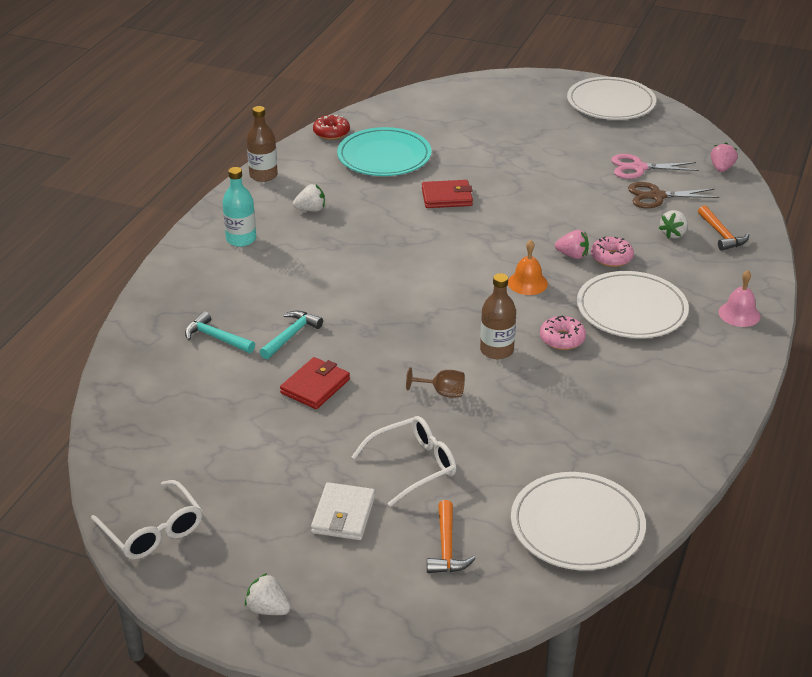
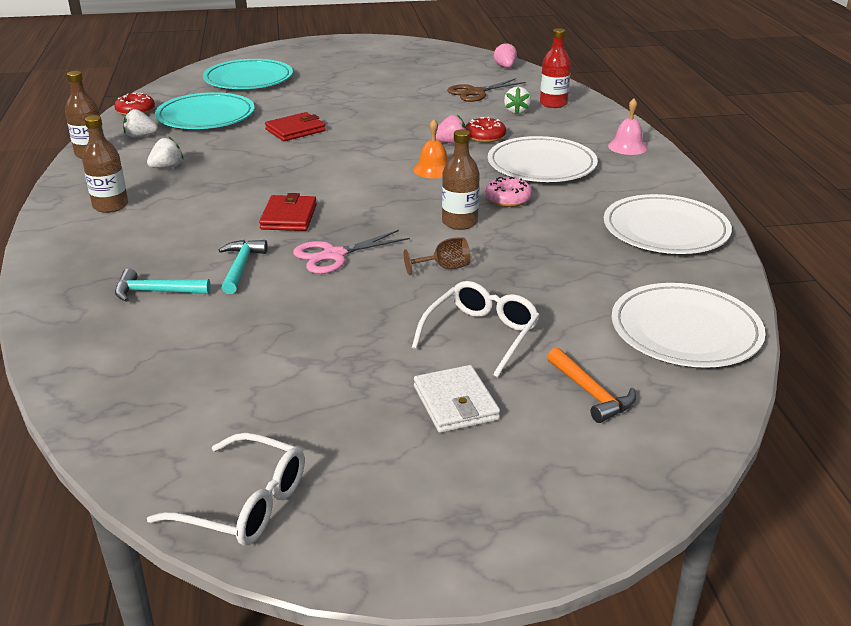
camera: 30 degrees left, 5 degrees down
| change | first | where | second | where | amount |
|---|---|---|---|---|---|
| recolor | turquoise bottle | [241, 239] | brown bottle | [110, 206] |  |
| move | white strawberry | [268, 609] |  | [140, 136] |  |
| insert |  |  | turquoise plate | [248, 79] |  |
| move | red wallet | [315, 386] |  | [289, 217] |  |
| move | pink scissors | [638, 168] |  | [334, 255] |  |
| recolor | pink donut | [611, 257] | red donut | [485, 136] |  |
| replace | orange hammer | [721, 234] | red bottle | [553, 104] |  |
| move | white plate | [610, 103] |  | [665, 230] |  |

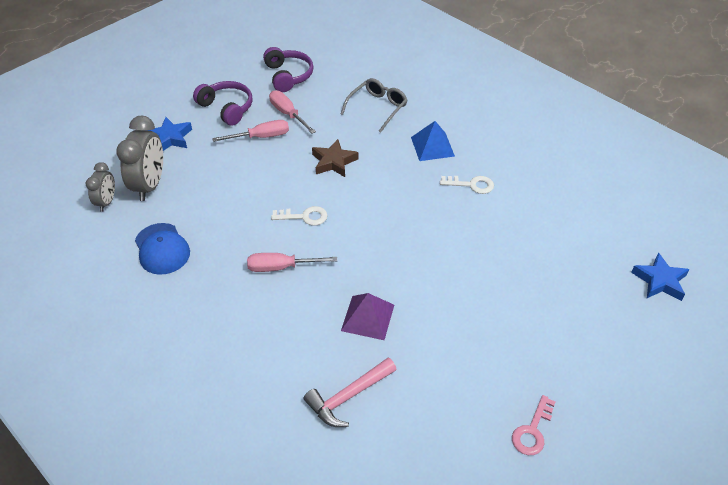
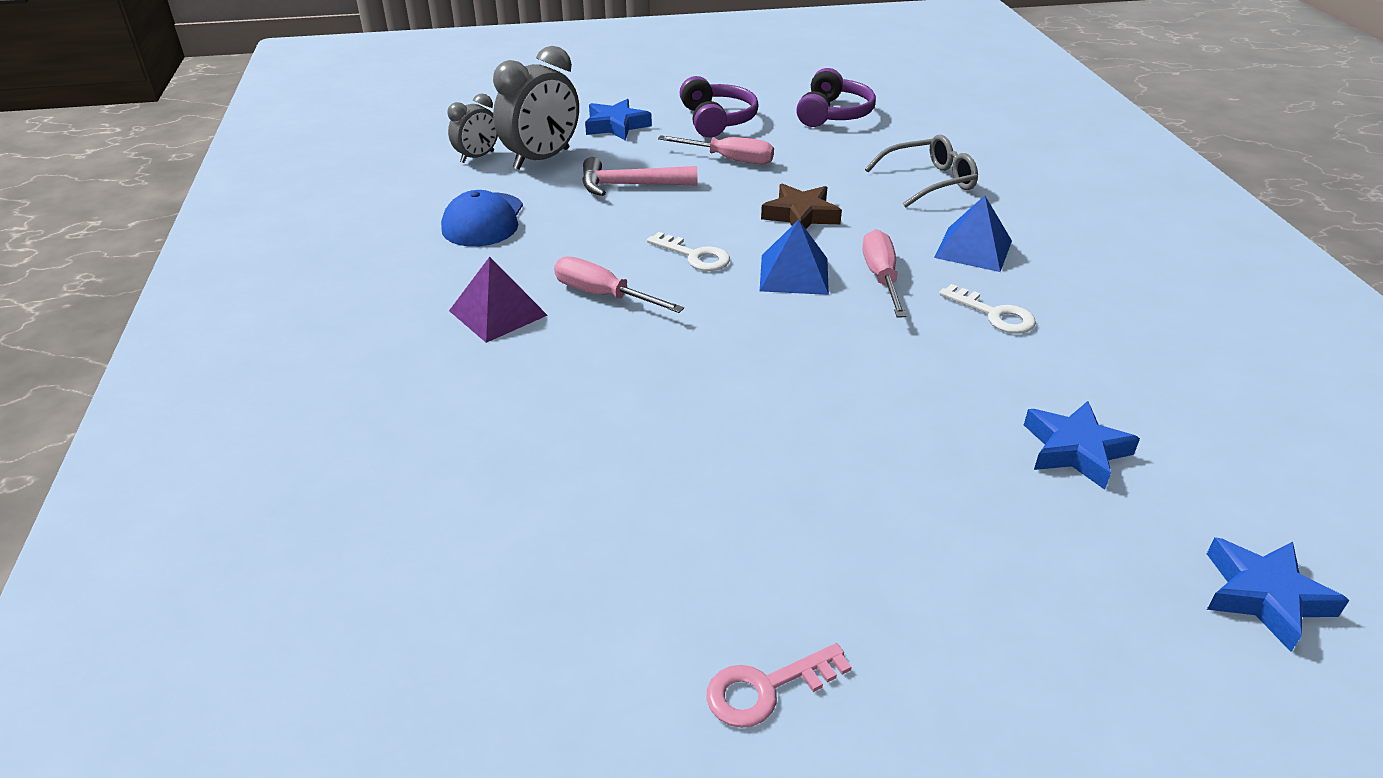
camera: 35 degrees right, 10 degrees down
| change | first | where | second | where | amount |
|---|---|---|---|---|---|
| move | purple pyramid | [367, 317] |  | [497, 313] |  |
| move | pink hammer | [348, 396] |  | [630, 185] |  |
| insert |  |  | blue pyramid | [794, 274] |  |
| move | pink screwdriver | [288, 114] |  | [881, 277] |  |
| insert |  |  | blue star | [1075, 450] |  |

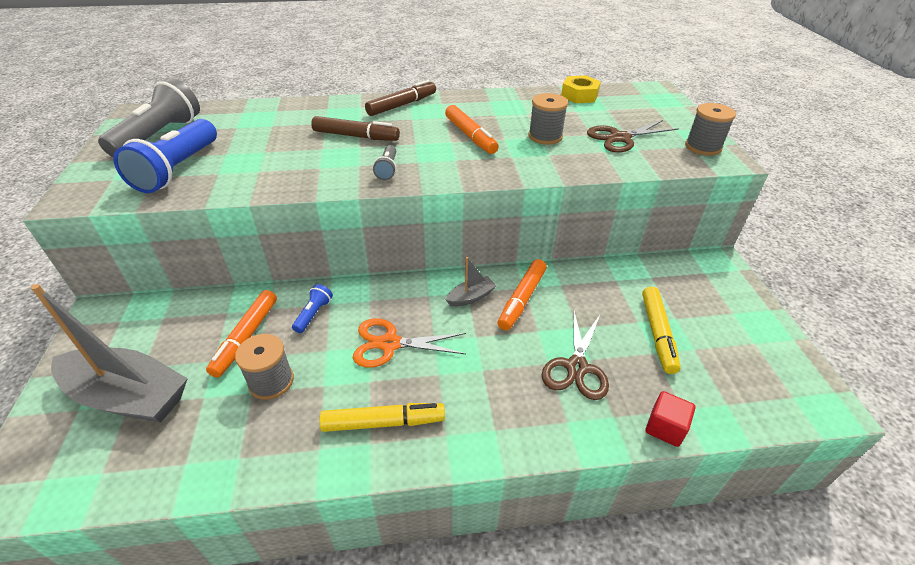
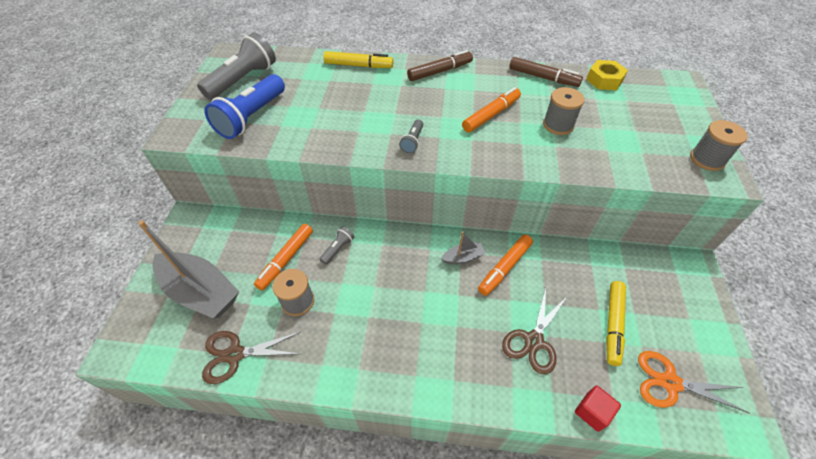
camera: 15 degrees right, 10 degrees up
| change | first | where | second | where | amount |
|---|---|---|---|---|---|
| move | brown scissors | [620, 138] |  | [235, 354] |  |
| recolor | blue flashlight | [313, 314] | grey flashlight | [338, 249] |  |
| move | yellow marker | [383, 422] |  | [358, 65] |  |
| rotate | orange marker | [470, 136] |  | [491, 115] | 120 degrees counterclockwise |
| move | brown marker | [356, 136] |  | [543, 77] |  |
| move | orange scissors | [390, 344] |  | [670, 382] |  |

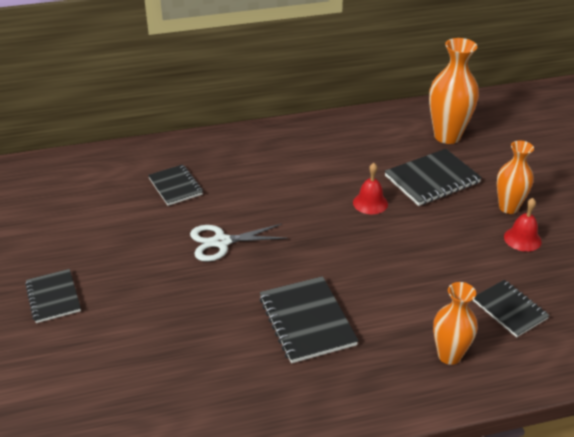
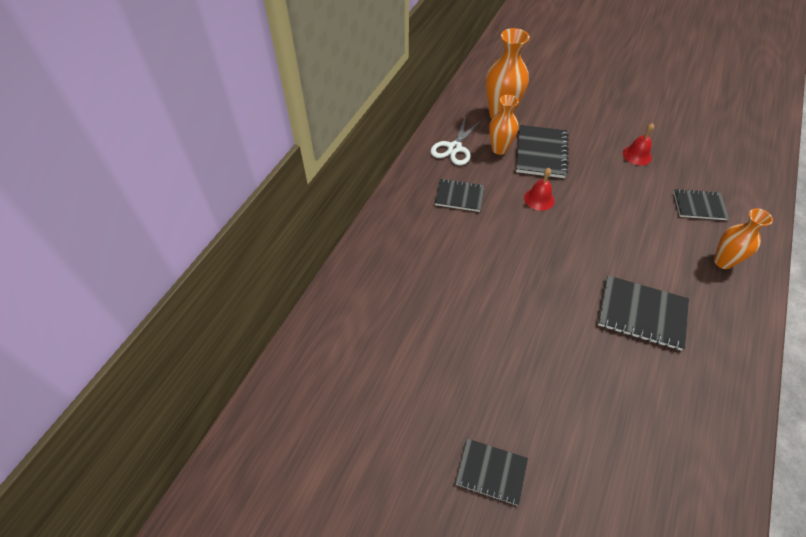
camera: 50 degrees left, 15 degrees up
| change | first | where | second | where | amount |
|---|---|---|---|---|---|
| move | white scissors | [221, 242] |  | [454, 148] |  |
| move | black notebook | [175, 186] |  | [459, 196] |  |
| move | orange vase | [508, 207] |  | [499, 149] |  |

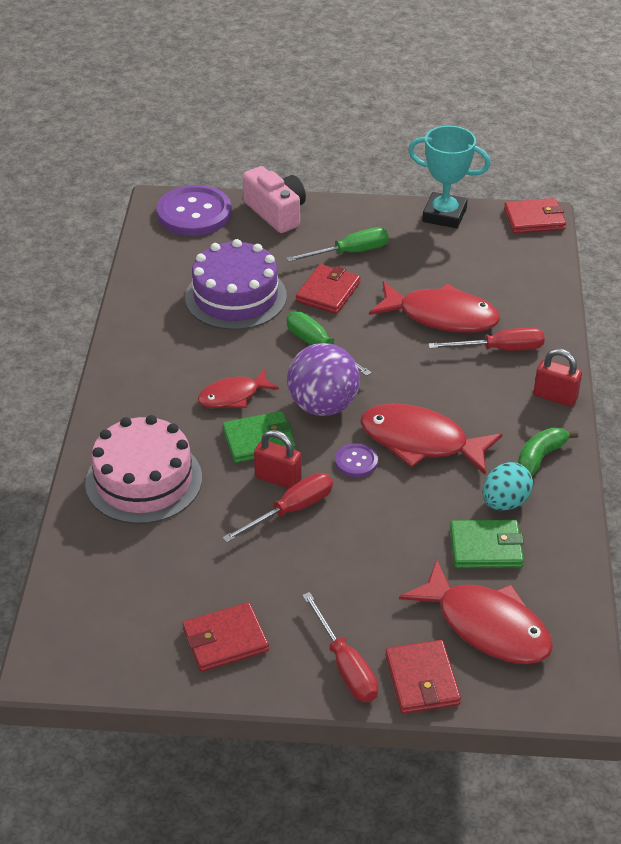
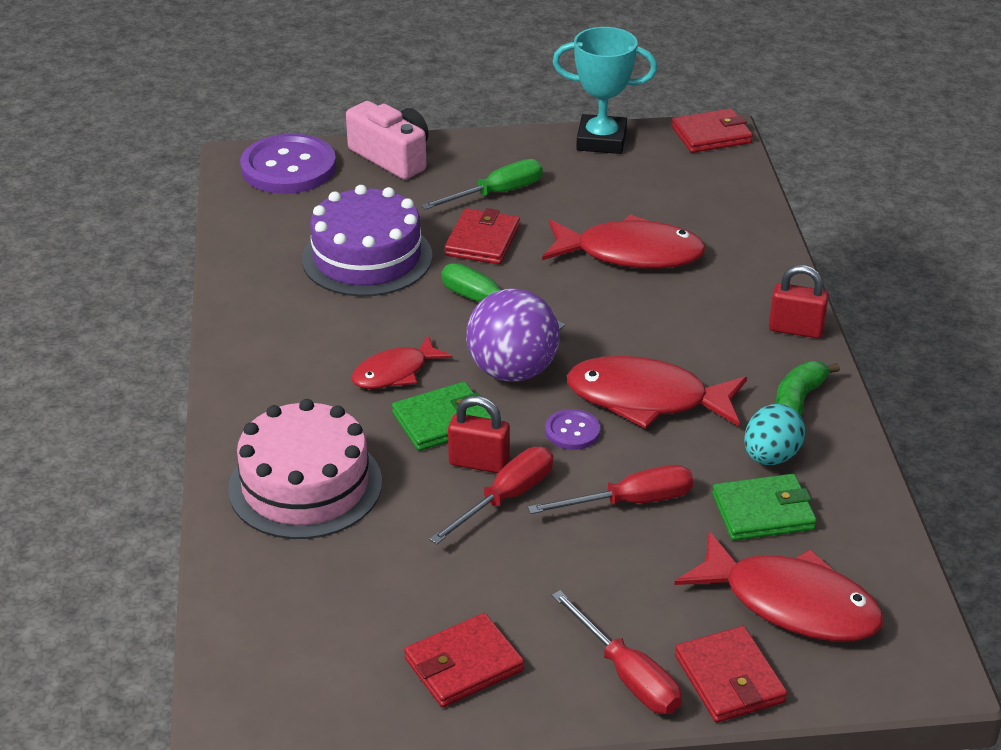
camera: 10 degrees left, 5 degrees down
| change | first | where | second | where | amount |
|---|---|---|---|---|---|
| move | red screwdriver | [500, 349] |  | [630, 502] |  |

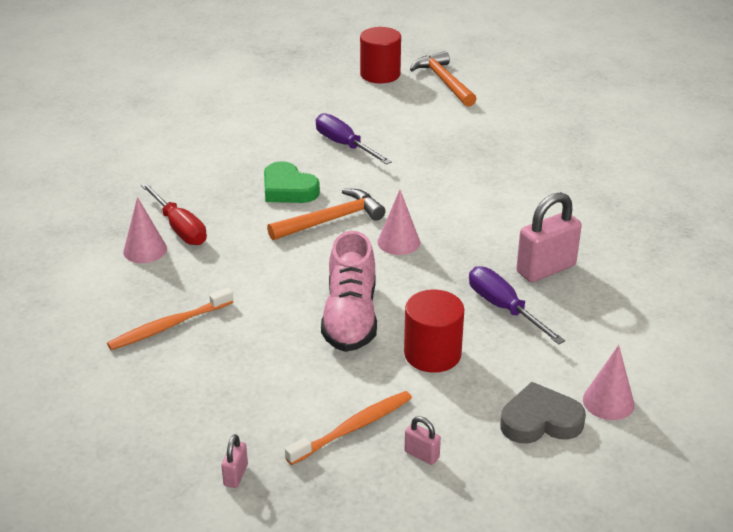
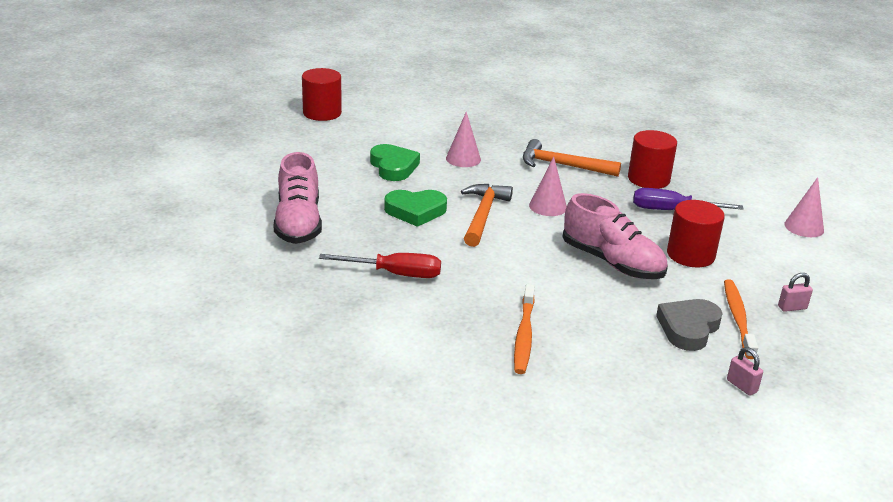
camera: 50 degrees left, 5 degrees down
| change | first | where | second | where | amount |
|---|---|---|---|---|---|
| insert |  |  | pink shoe | [298, 223] |  |
| replace | purple screwdriver | [344, 145] | green heart | [393, 167] |  |
| move | pink cone | [145, 250] |  | [463, 159] |  |
| move | orange hammer | [444, 81] |  | [563, 165] |  |
| replace | pink padlock | [546, 269] | red cylinder | [648, 179] |  |
| move | grey heart | [540, 421] |  | [688, 328] |  |

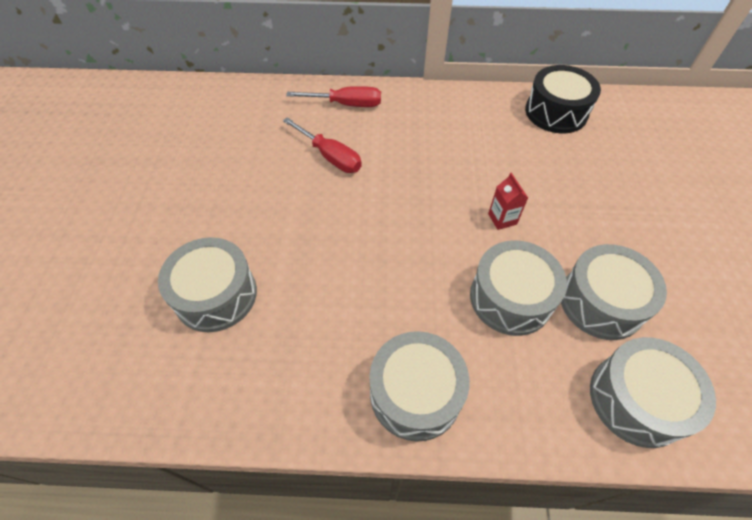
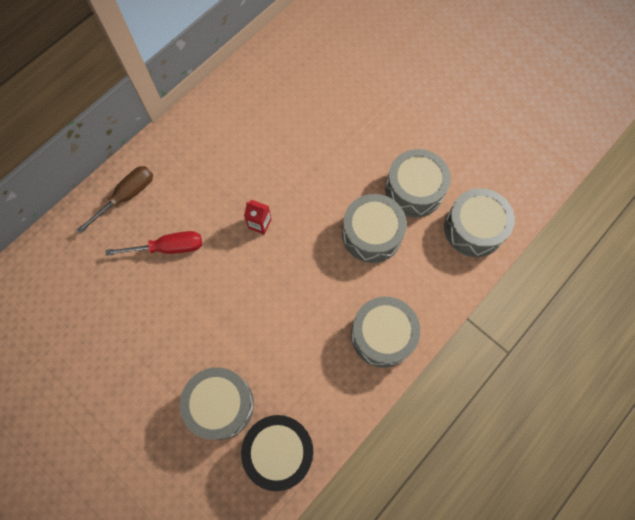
camera: 50 degrees left, 15 degrees up
| change | first | where | second | where | amount |
|---|---|---|---|---|---|
| recolor | red screwdriver | [347, 104] | brown screwdriver | [127, 196] |  |
| move | black drum | [556, 112] |  | [279, 451] |  |
| move | red carton | [502, 219] |  | [259, 223] |  |

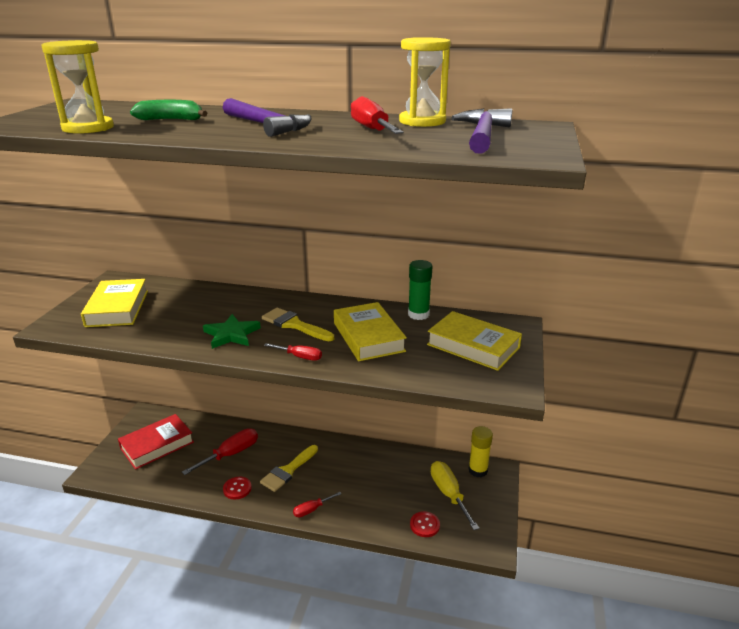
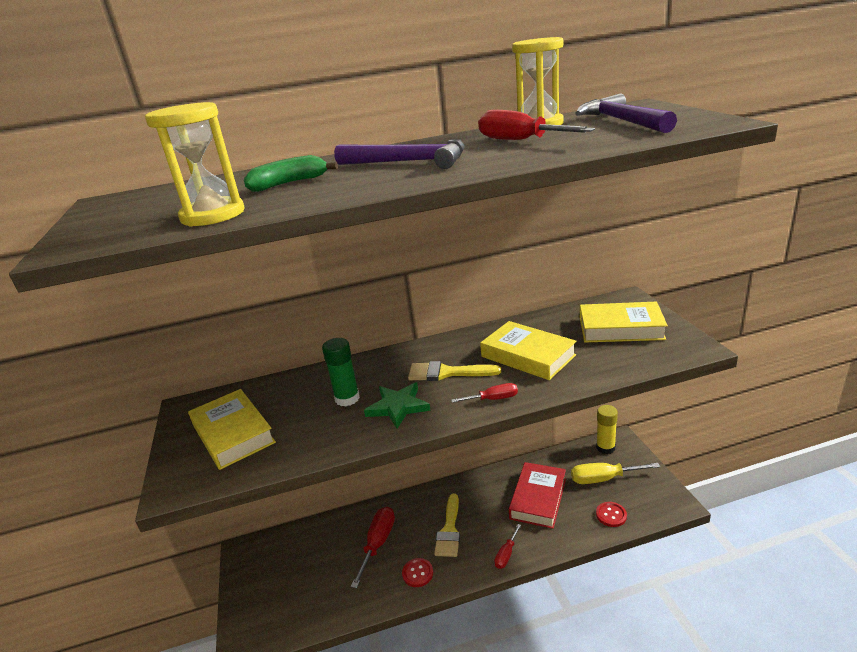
camera: 25 degrees left, 0 degrees up
| change | first | where | second | where | amount |
|---|---|---|---|---|---|
| move | green glue stick | [418, 314] |  | [347, 398] |  |
| move | red book | [157, 445] |  | [538, 498] |  |
| rotate | yellow screwdriver | [449, 494] |  | [603, 479] | 45 degrees counterclockwise |

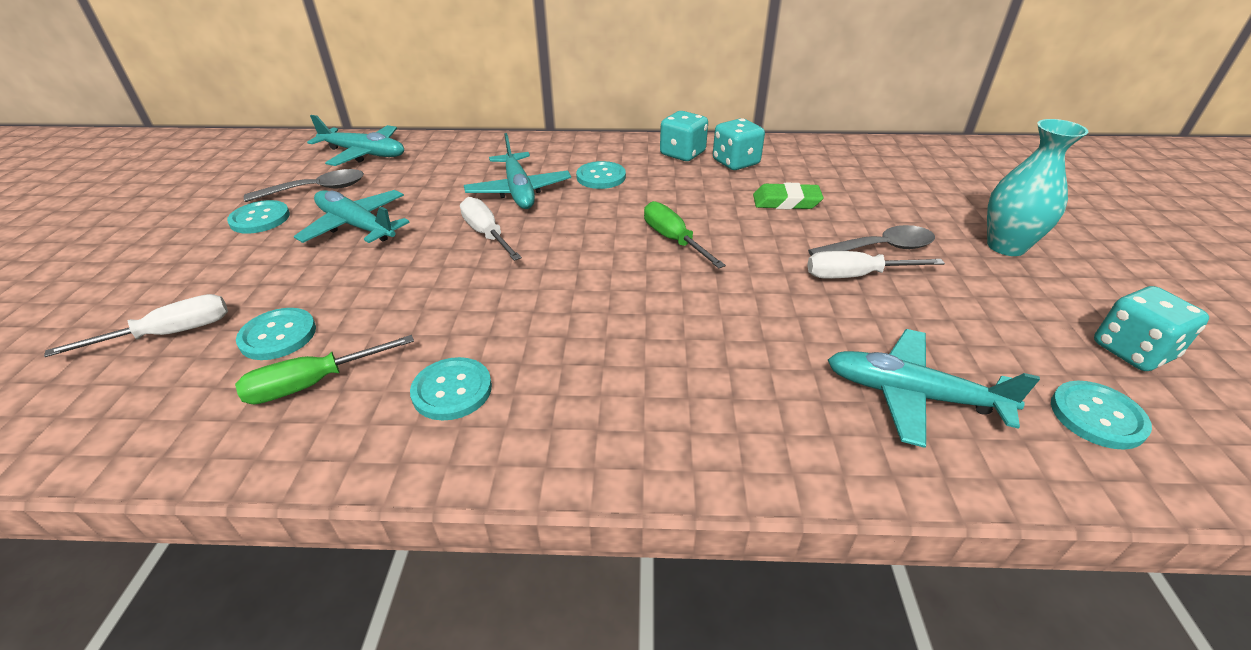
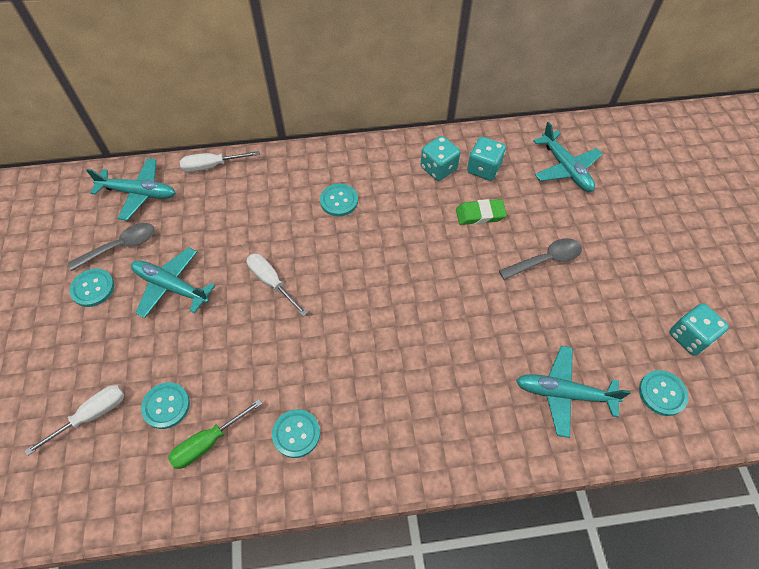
camera: 10 degrees left, 20 degrees up
| change | first | where | second | where | amount |
|---|---|---|---|---|---|
| move | white screwdriver | [855, 276] |  | [212, 166] |  |
| move | turquoise dice | [682, 154] |  | [483, 169] |  |
| move | turquoise plane | [519, 191] |  | [565, 168] |  |
| delete | green screwdriver | [673, 240] |  |  |  |
| delete | turquoise vase | [1006, 246] |  |  |  |

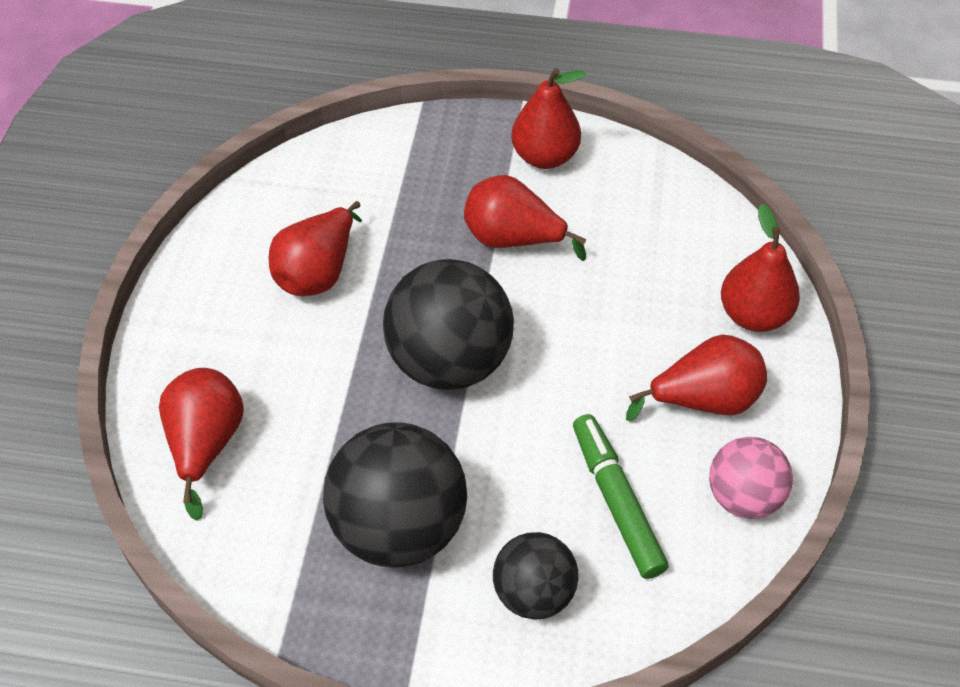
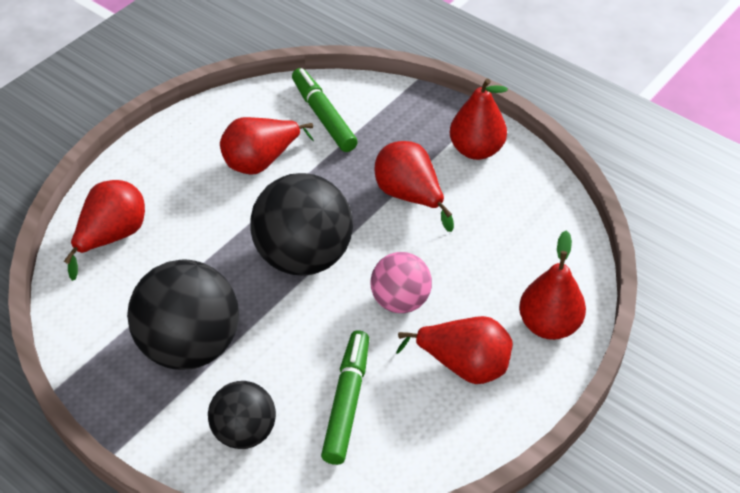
camera: 30 degrees right, 5 degrees down
| change | first | where | second | where | amount |
|---|---|---|---|---|---|
| insert |  |  | green marker | [323, 116] |  |
| move | pink ball | [743, 496] |  | [400, 301] |  |

